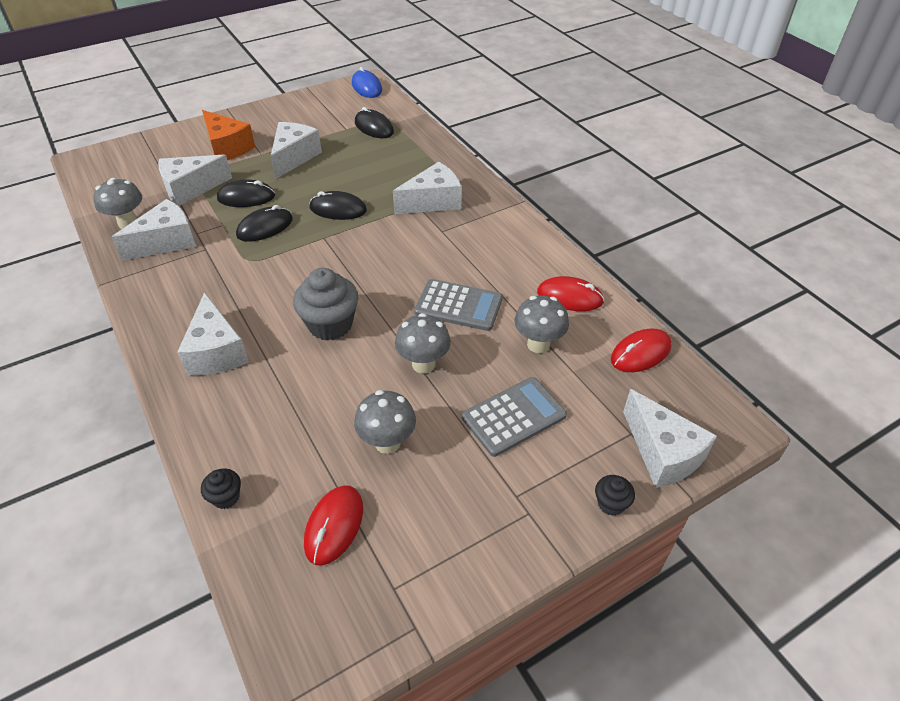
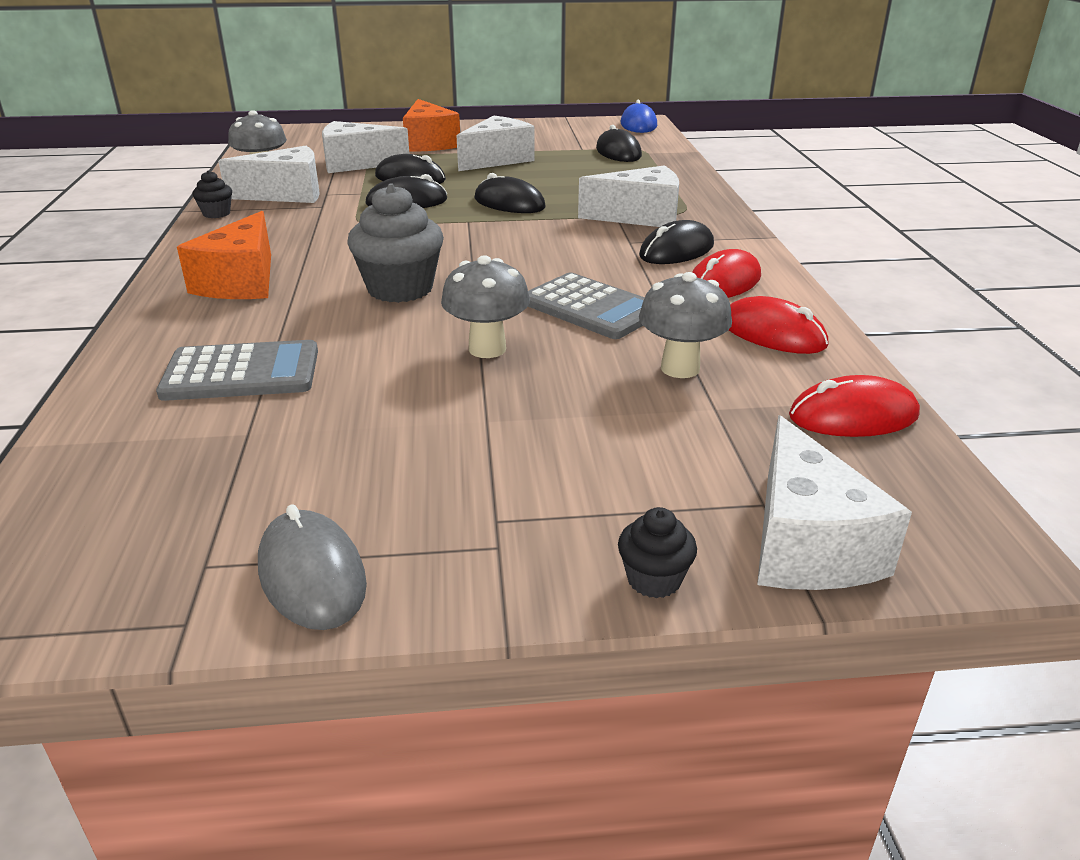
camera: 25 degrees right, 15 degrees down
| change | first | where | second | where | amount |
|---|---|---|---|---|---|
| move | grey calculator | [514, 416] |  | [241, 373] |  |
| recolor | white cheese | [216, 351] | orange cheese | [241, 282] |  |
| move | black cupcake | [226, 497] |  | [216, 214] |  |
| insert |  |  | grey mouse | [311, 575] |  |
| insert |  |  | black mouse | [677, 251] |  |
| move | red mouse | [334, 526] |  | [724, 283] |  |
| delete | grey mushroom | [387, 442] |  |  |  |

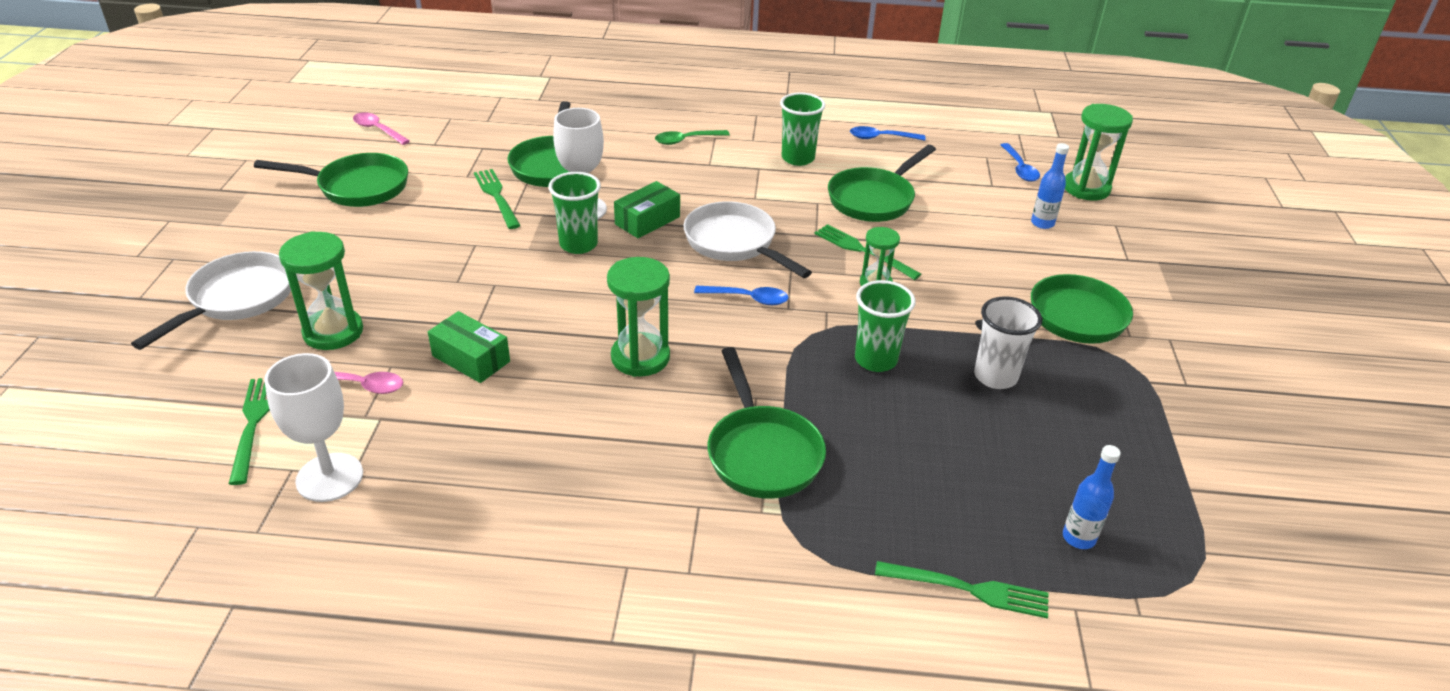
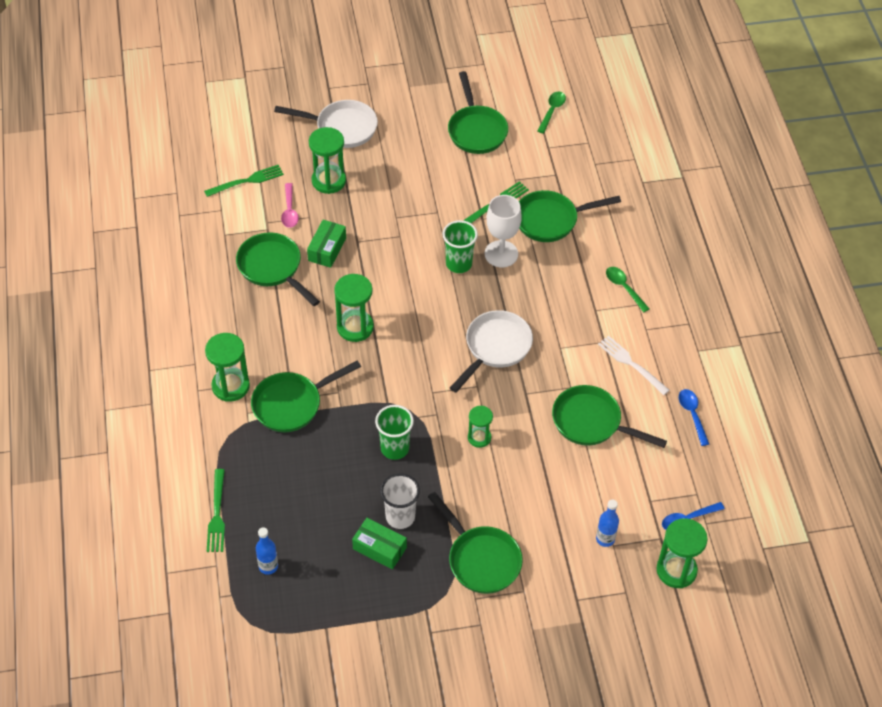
camera: 75 degrees right, 15 degrees up
| change | first | where | second | where | amount |
|---|---|---|---|---|---|
| insert |  |  | green hourglass | [230, 386] |  |
| insert |  |  | green pan | [272, 268] |  |
| move | green box | [647, 220] |  | [379, 548] |  |
| recolor | pink spoon | [378, 130] | green spoon | [552, 111] |  |
| replace | green cup | [798, 158] | white fork | [630, 363] |  |
| delete | white goblet | [329, 477] |  |  |  |
| delete | blue spoon | [748, 298] |  |  |  |
| delete | green fork | [862, 251] |  |  |  |

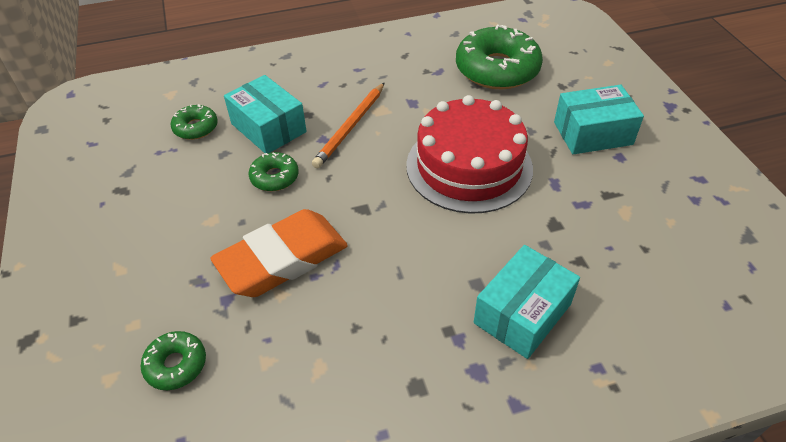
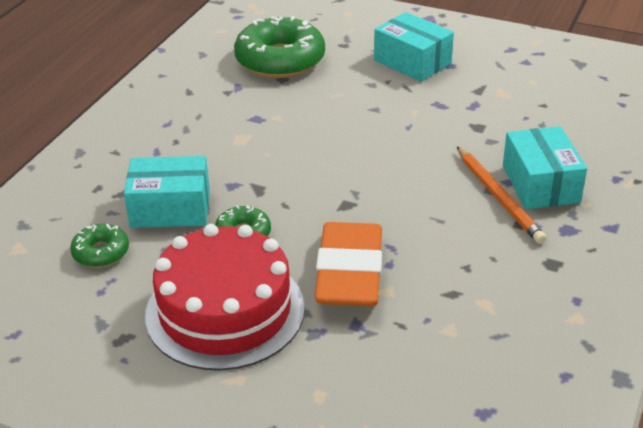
camera: 50 degrees left, 10 degrees down
| change | first | where | second | where | amount |
|---|---|---|---|---|---|
| move | red cake | [469, 166] |  | [225, 311] |  |
| rotate | turquoise box | [593, 133] |  | [412, 62] | 75 degrees counterclockwise |
| move | orange pencil | [351, 127] |  | [499, 197] |  |
| delete | green donut | [176, 365] |  |  |  |

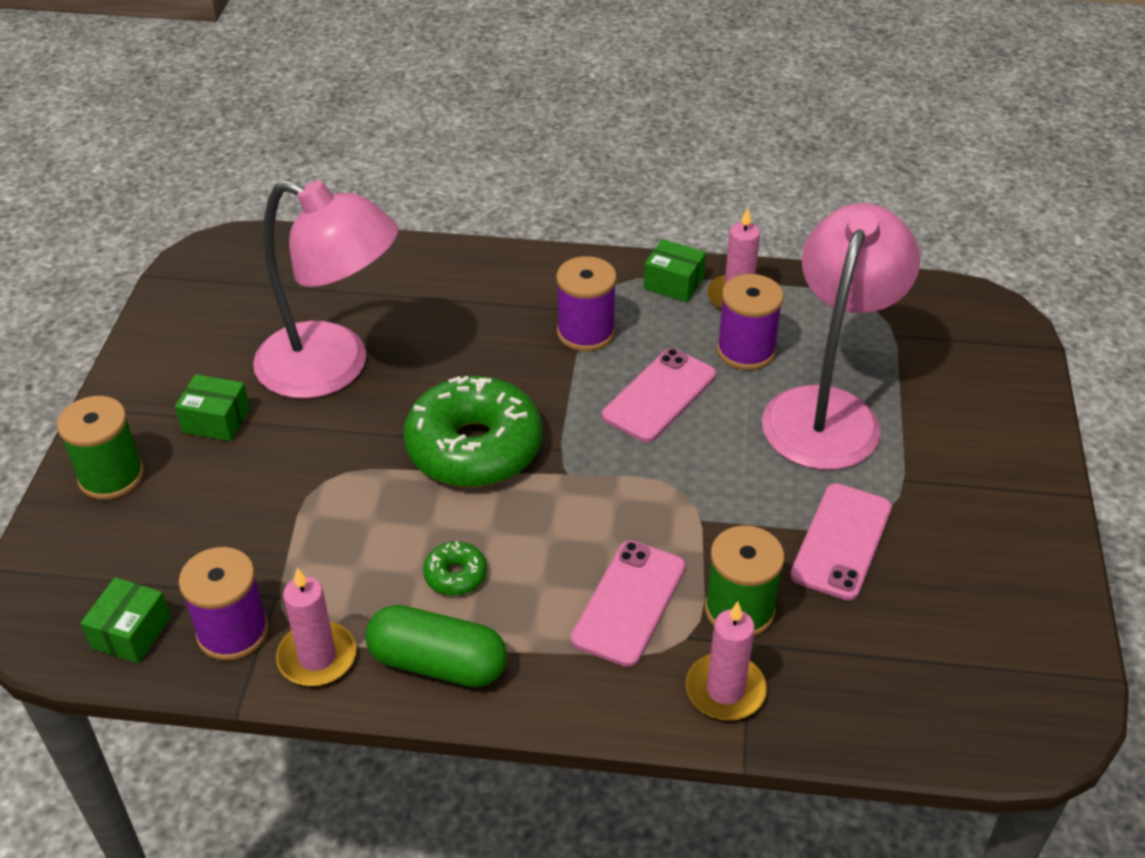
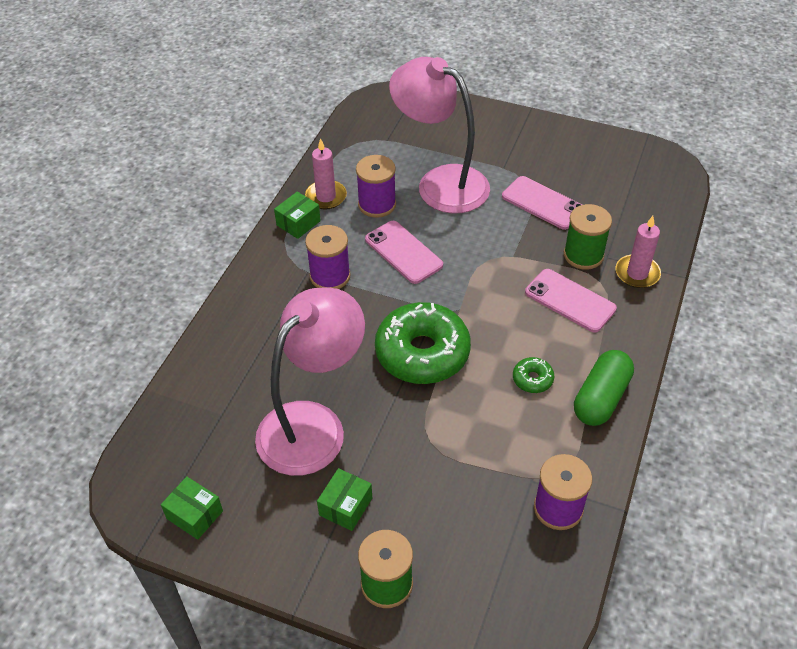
camera: 75 degrees left, 5 degrees up
| change | first | where | second | where | amount |
|---|---|---|---|---|---|
| move | green box | [131, 632] |  | [195, 514] |  |
| delete | pink candle | [317, 657] |  |  |  |

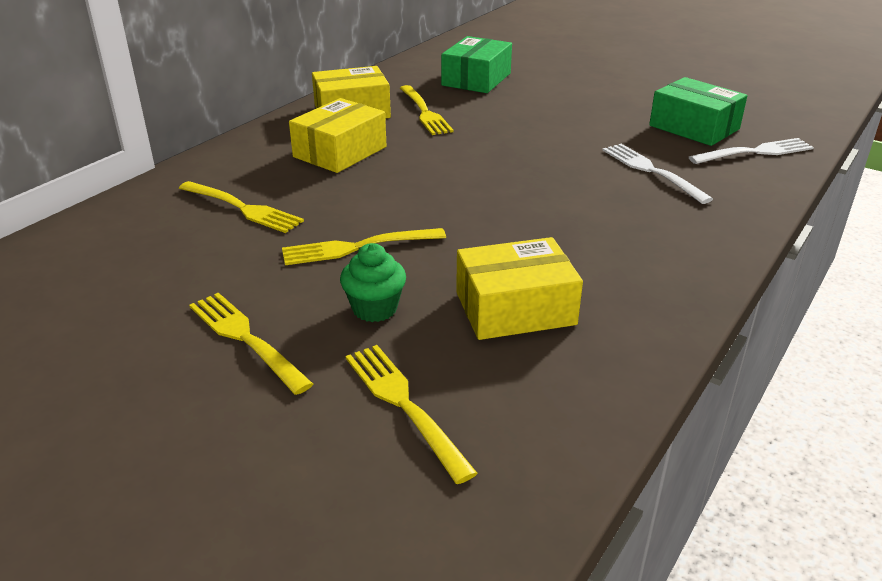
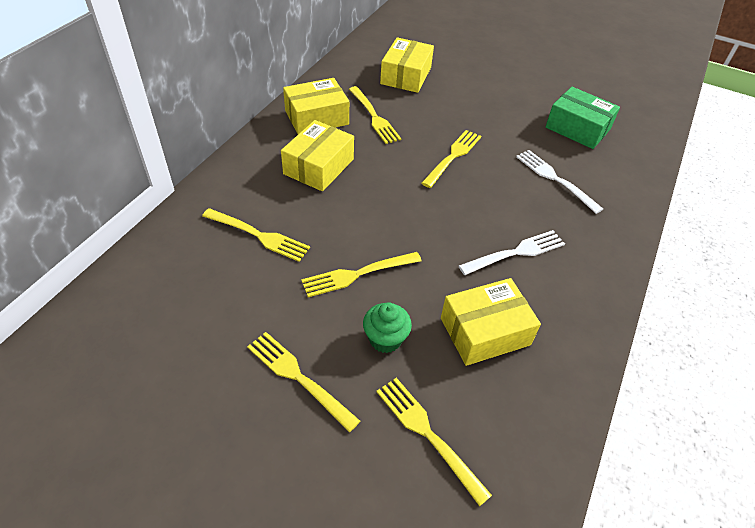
camera: 10 degrees left, 15 degrees up
| change | first | where | second | where | amount |
|---|---|---|---|---|---|
| recolor | green box | [476, 79] | yellow box | [406, 76] |  |
| insert |  |  | yellow fork | [453, 156] |  |
| move | white fork | [755, 152] |  | [516, 252] |  |

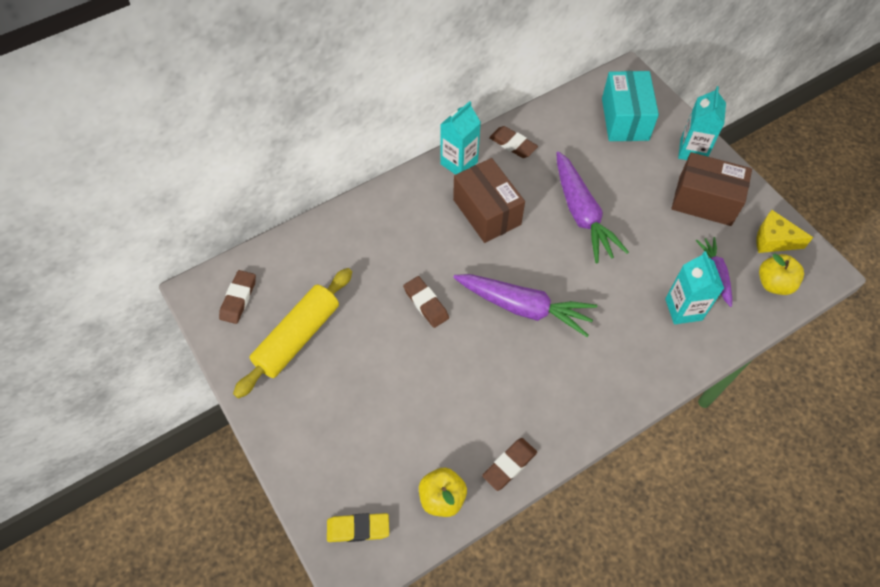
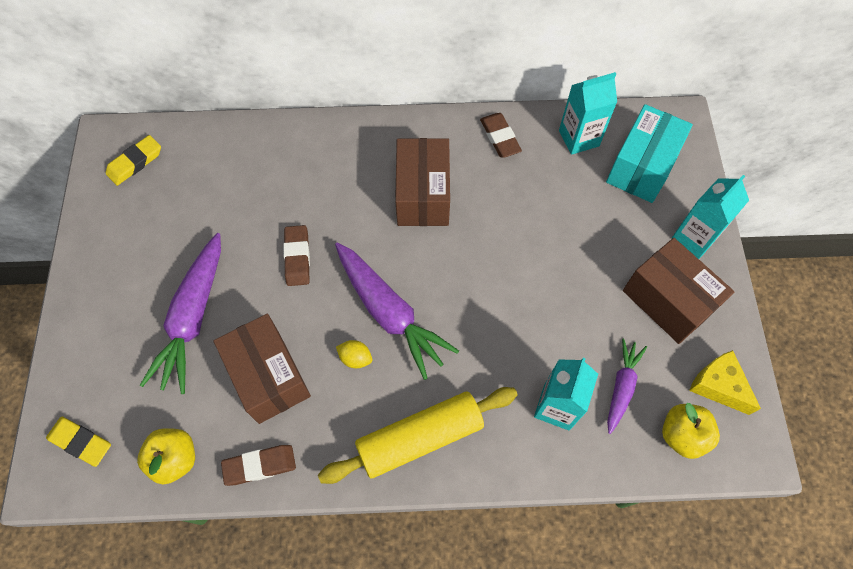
camera: 30 degrees right, 5 degrees up
| change | first | where | second | where | amount |
|---|---|---|---|---|---|
| recolor | brown eraser | [238, 298] | yellow eraser | [135, 162] |  |
| move | purple carrot | [582, 214] |  | [193, 318] |  |
| insert |  |  | brown box | [269, 376] |  |
| move | yellow rolling pin | [297, 337] |  | [420, 438] |  |
| insert |  |  | yellow lemon | [355, 358] |  |
| move | turquoise carton | [459, 163] |  | [579, 138] |  |

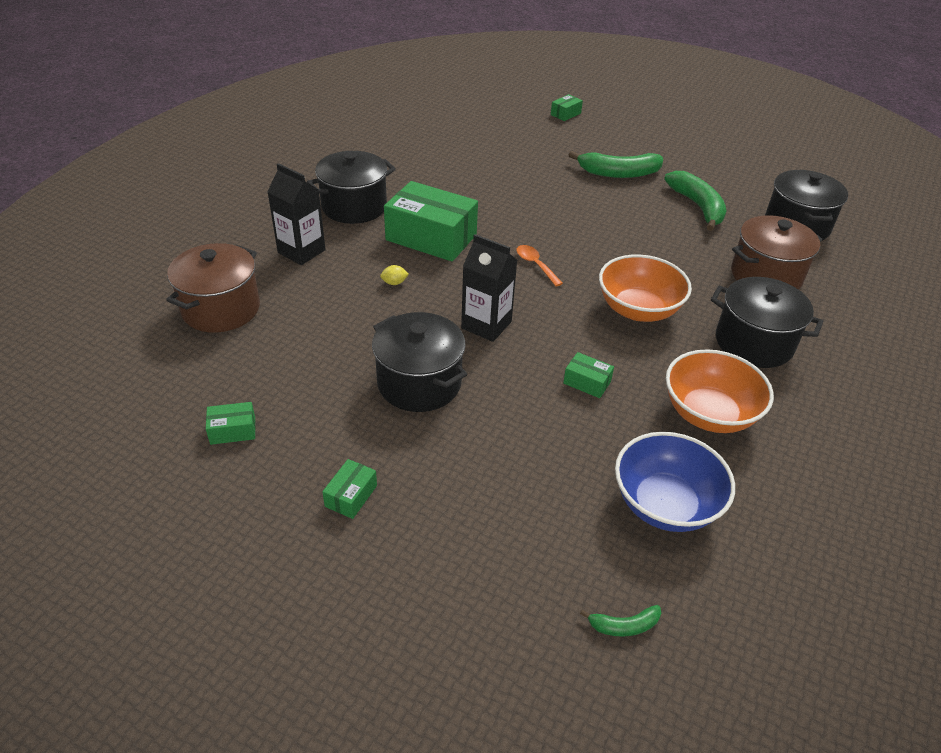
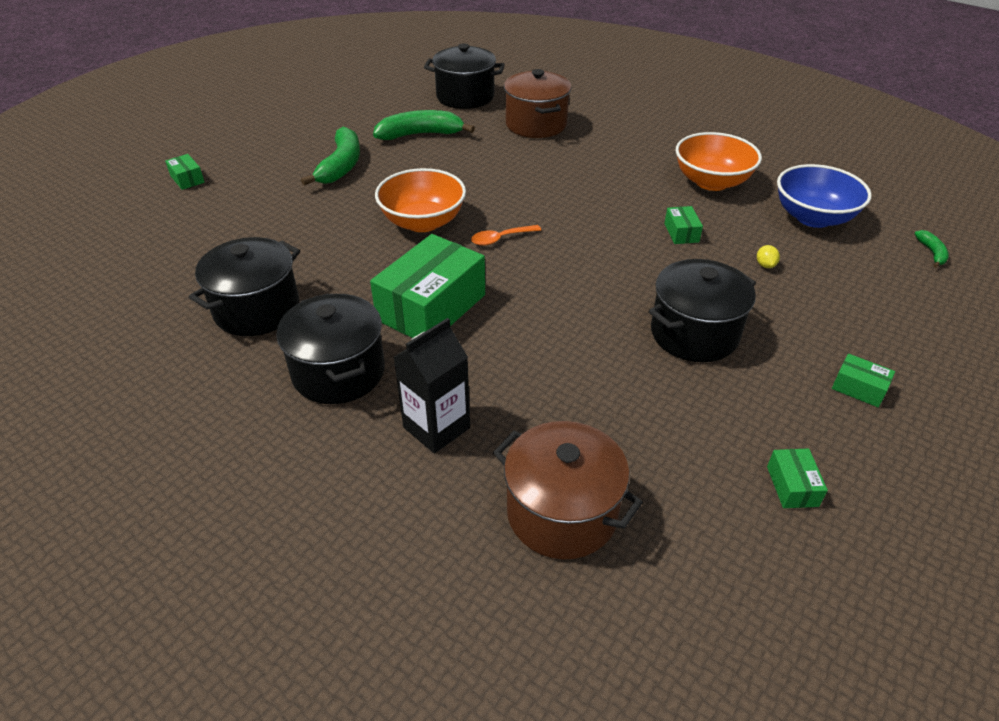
camera: 80 degrees left, 0 degrees up
| change | first | where | second | where | amount |
|---|---|---|---|---|---|
| move | black pot | [753, 343] |  | [257, 310] |  |
| move | orange bowl | [638, 310] |  | [423, 222] |  |
| rotate | green box | [587, 382] |  | [681, 233] | 45 degrees counterclockwise |
| move | yellow lemon | [394, 283] |  | [765, 265] |  |
| delete | black carton | [486, 325] |  |  |  |

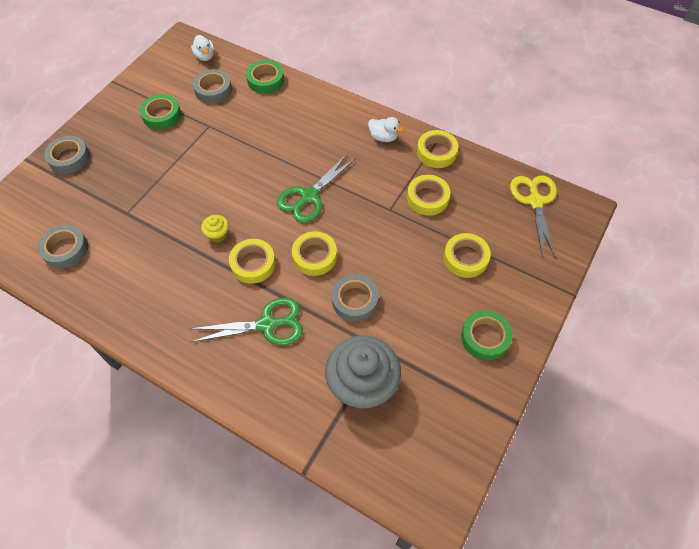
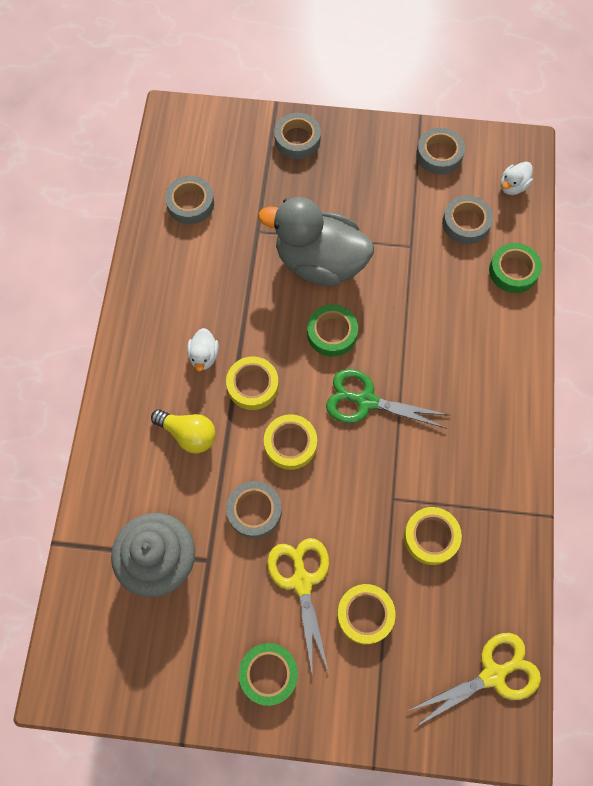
camera: 65 degrees right, 10 degrees up
| change | first | where | second | where | amount |
|---|---|---|---|---|---|
| replace | green scissors | [267, 324] | yellow light bulb | [188, 434] |  |
| move | white duck | [383, 137] |  | [204, 356] |  |
| insert |  |  | grey duck | [319, 262] |  |
| insert |  |  | yellow scissors | [302, 581] |  |
| move | green tape | [162, 115] |  | [332, 333] |  |
| insert |  |  | grey tape | [439, 155] |  |
| delete | yellow cupcake | [218, 234] |  |  |  |
| delete | yellow tape | [436, 152] |  |  |  |

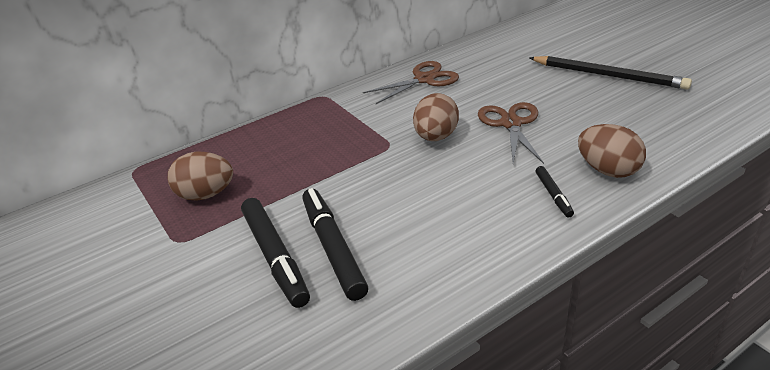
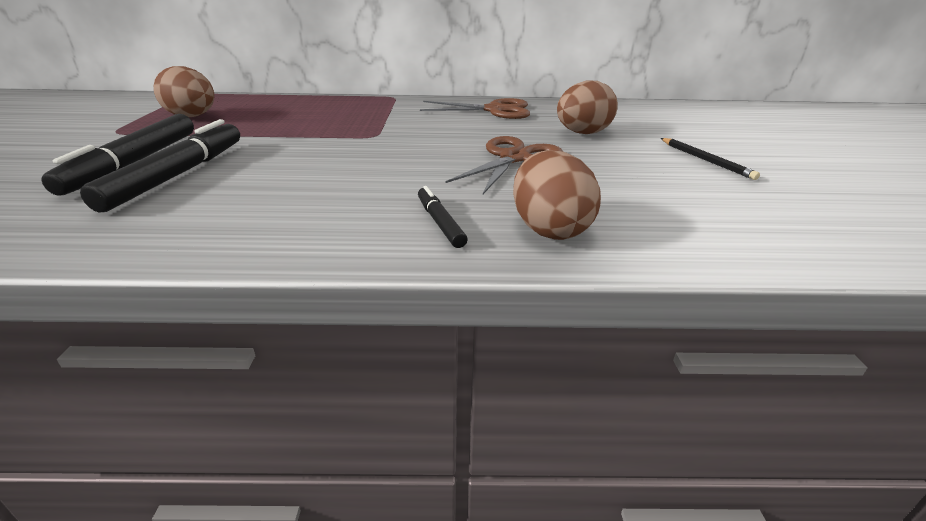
camera: 30 degrees right, 5 degrees down
| change | first | where | second | where | amount |
|---|---|---|---|---|---|
| rotate | black marker | [553, 195] |  | [440, 222] | 135 degrees clockwise |
| move | brown egg | [436, 137] |  | [582, 133] |  |
| resize | black pencil | [608, 75] |  | [706, 160] | x0.52 |

